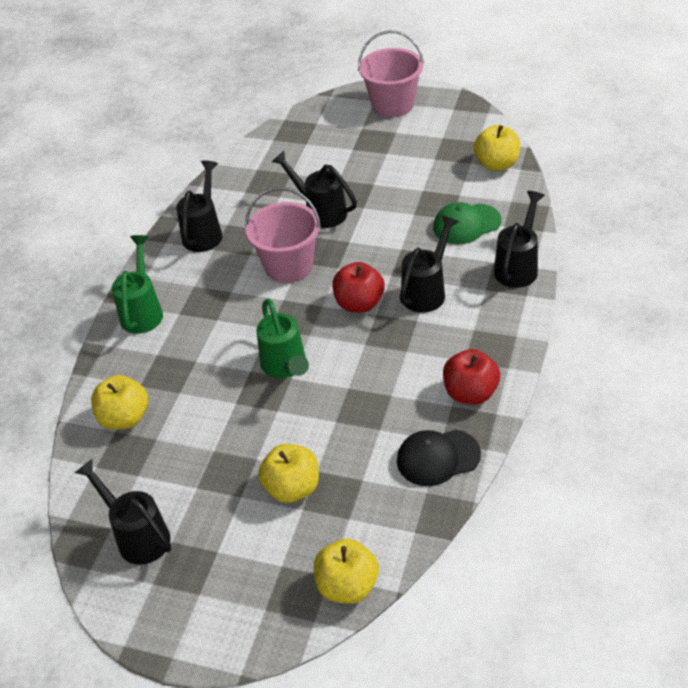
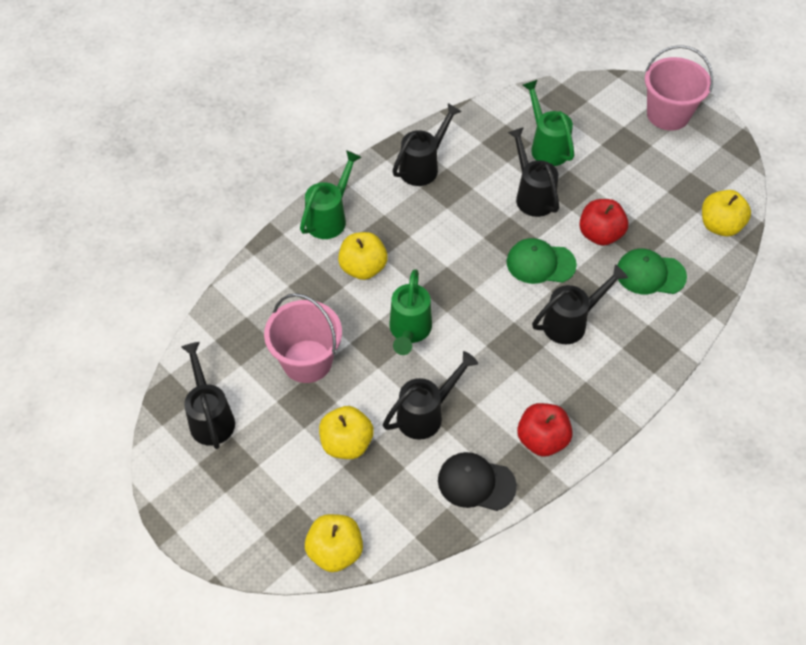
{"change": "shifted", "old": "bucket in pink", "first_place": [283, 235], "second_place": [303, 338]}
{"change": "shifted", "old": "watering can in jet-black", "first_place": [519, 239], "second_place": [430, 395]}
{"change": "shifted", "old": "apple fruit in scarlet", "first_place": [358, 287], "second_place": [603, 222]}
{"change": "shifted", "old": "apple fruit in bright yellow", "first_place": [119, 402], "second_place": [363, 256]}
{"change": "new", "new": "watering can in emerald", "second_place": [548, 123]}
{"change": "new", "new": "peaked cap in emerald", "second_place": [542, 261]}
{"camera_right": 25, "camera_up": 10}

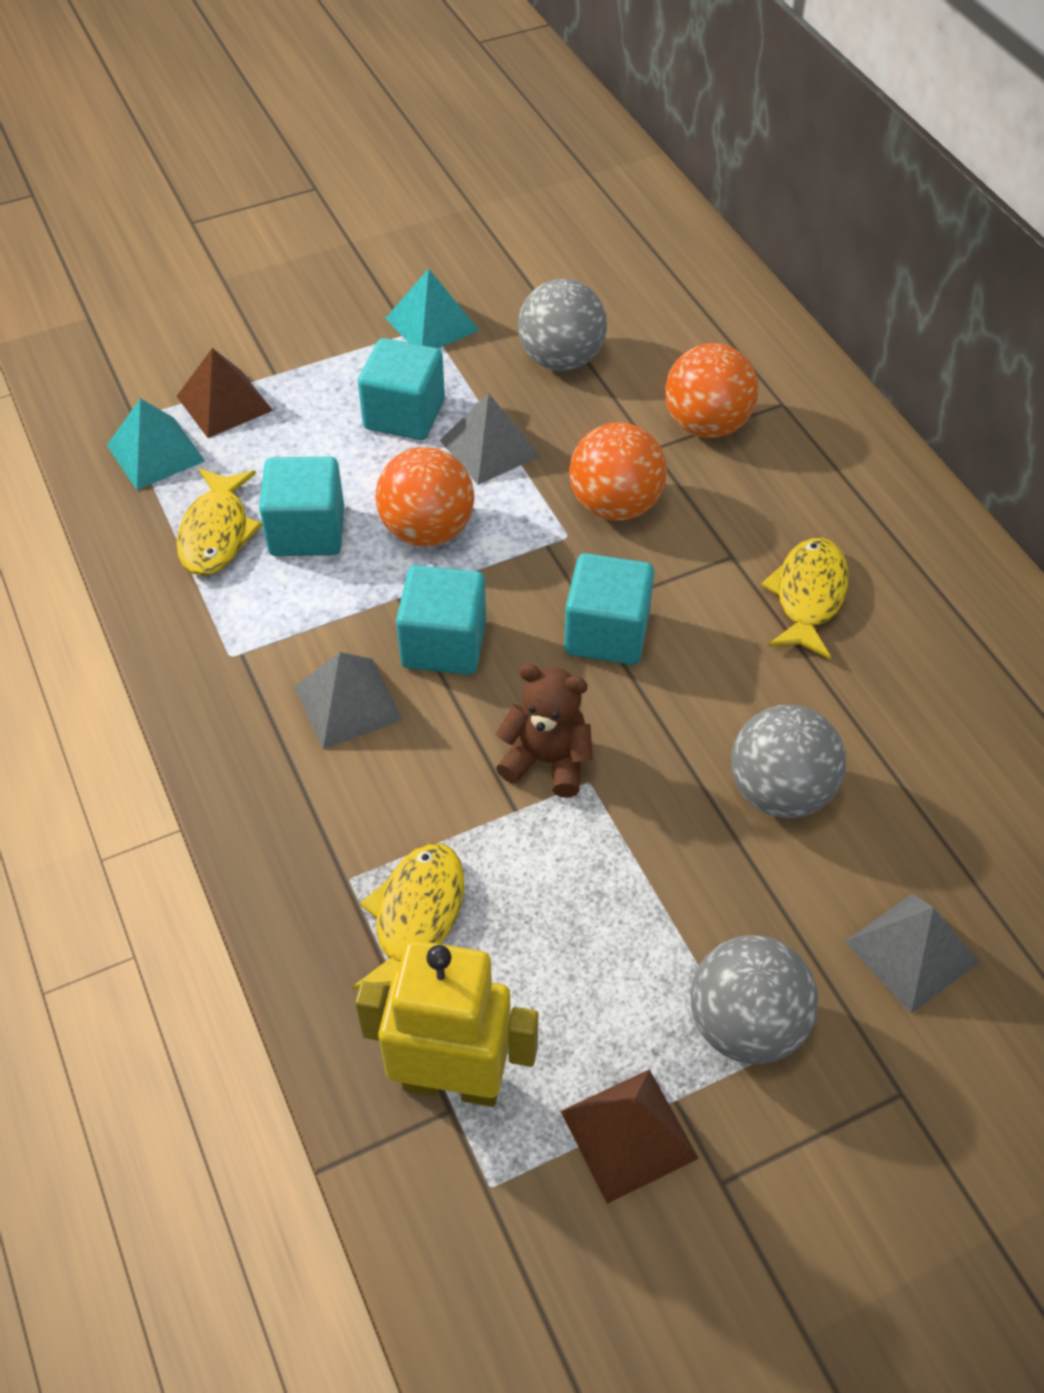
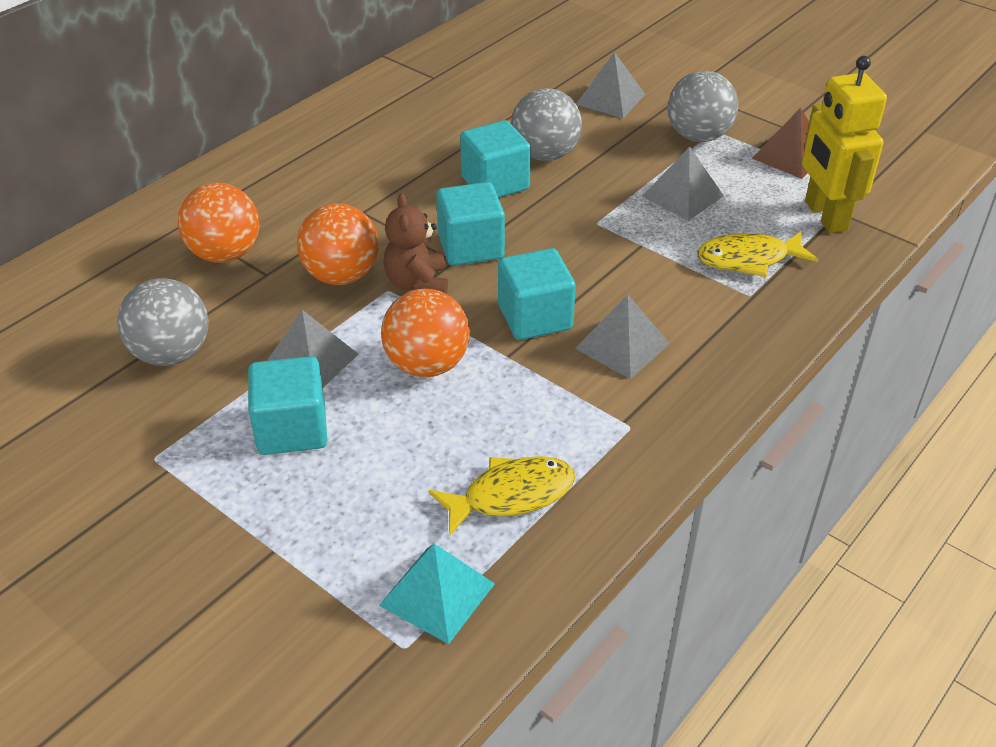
{"change": "gone", "old": "pyramid shape in turquoise", "first_place": [432, 309]}
{"change": "gone", "old": "pyramid shape in dark brown", "first_place": [224, 393]}
{"change": "shifted", "old": "solid cube in turquoise", "first_place": [301, 506], "second_place": [495, 159]}
{"change": "gone", "old": "toy fish in bright yellow", "first_place": [805, 598]}
{"change": "shifted", "old": "teddy bear in dark brown", "first_place": [544, 731], "second_place": [415, 243]}
{"change": "new", "new": "pyramid shape in ash-grey", "second_place": [683, 184]}
{"camera_right": -115, "camera_up": -10}

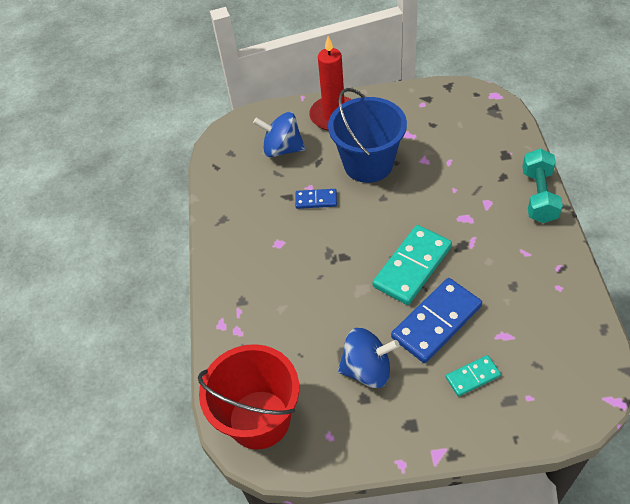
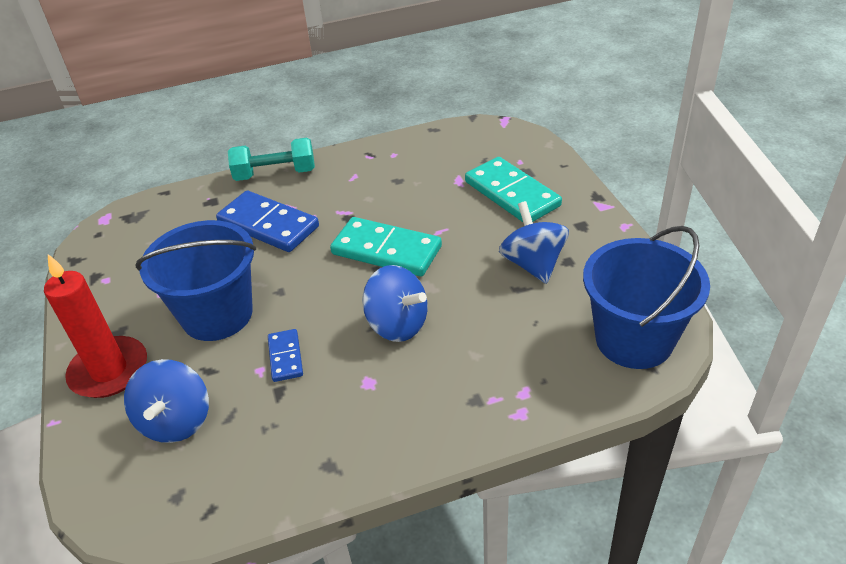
{"change": "shifted", "old": "domino in royal blue", "first_place": [436, 320], "second_place": [267, 221]}
{"change": "repainted", "old": "bucket in scarlet", "new": "bucket in royal blue", "first_place": [248, 397], "second_place": [646, 297]}
{"change": "scaled", "old": "domino in turquoise", "first_place": [473, 375], "second_place": [513, 189], "factor": 1.91}
{"change": "new", "new": "spinning top in royal blue", "second_place": [395, 303]}
{"camera_right": -105, "camera_up": -10}

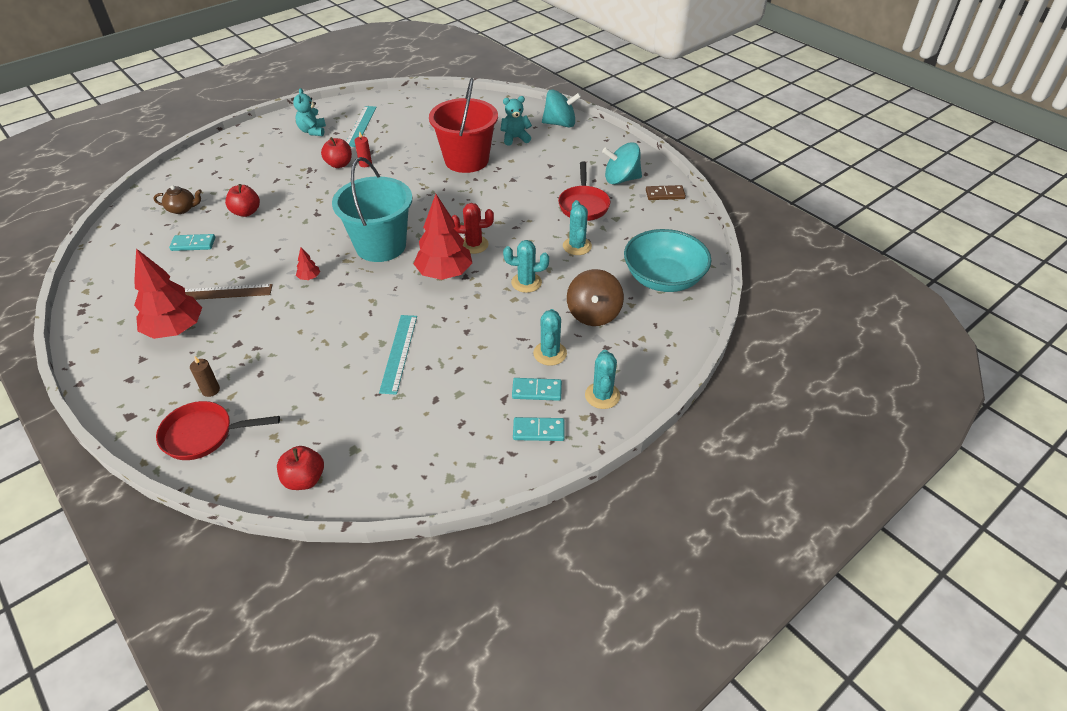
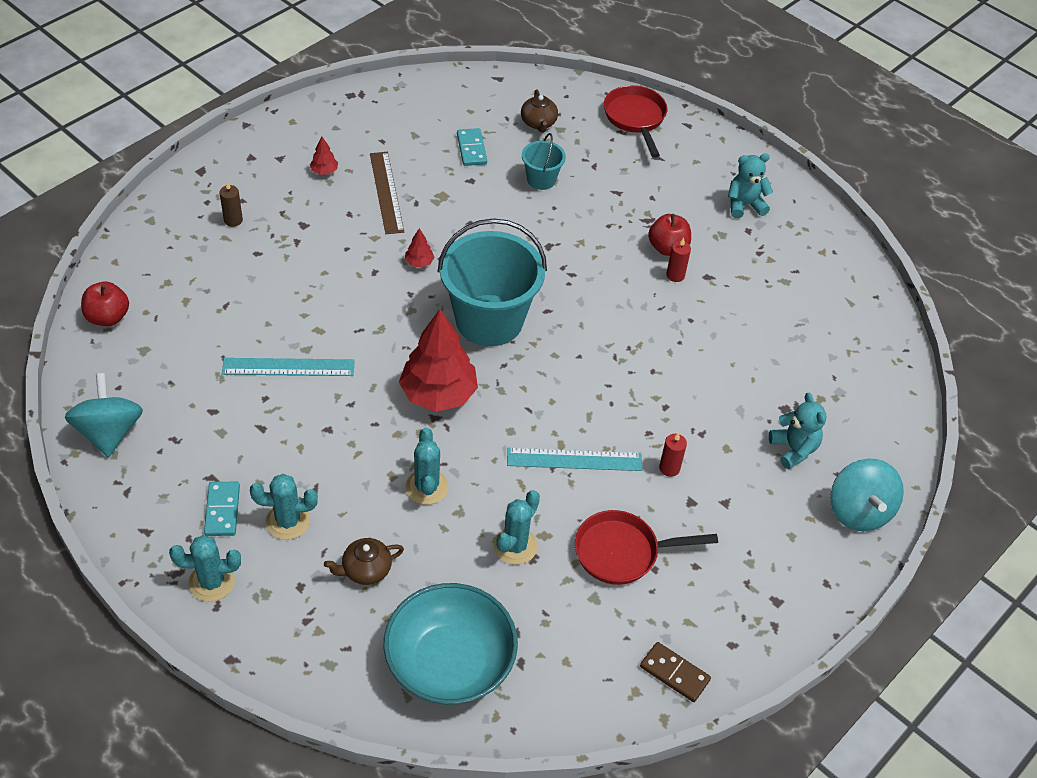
{"change": "gone", "old": "bucket in scarlet", "first_place": [463, 125]}
{"change": "shifted", "old": "measuring stick in turquoise", "first_place": [361, 126], "second_place": [574, 459]}
{"change": "shifted", "old": "spinning top in turquoise", "first_place": [622, 163], "second_place": [104, 415]}
{"change": "swapped", "old": "apple fruit in scarlet", "new": "bucket in turquoise", "first_place": [242, 200], "second_place": [544, 161]}
{"change": "rotated", "old": "domino in dark brown", "first_place": [666, 192], "second_place": [675, 672], "degrees": -45}
{"change": "rotated", "old": "saguaro cactus in turquoise", "first_place": [577, 227], "second_place": [517, 527], "degrees": -45}
{"change": "gone", "old": "saguaro cactus in scarlet", "first_place": [473, 228]}
{"change": "scaled", "old": "tree in scarlet", "first_place": [168, 293], "second_place": [324, 156], "factor": 0.41}
{"change": "swapped", "old": "spinning top in dark brown", "new": "tea pot in dark brown", "first_place": [595, 297], "second_place": [364, 561]}
{"change": "shifted", "old": "pan in scarlet", "first_place": [218, 430], "second_place": [635, 121]}
{"change": "gone", "old": "domino in turquoise", "first_place": [539, 429]}
{"change": "new", "new": "candle in scarlet", "second_place": [673, 455]}
{"camera_right": 80, "camera_up": 5}

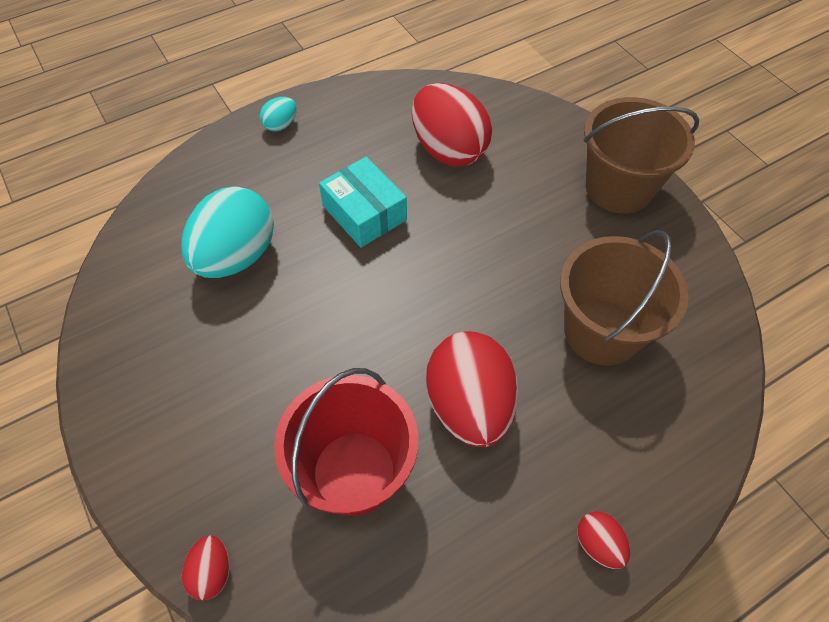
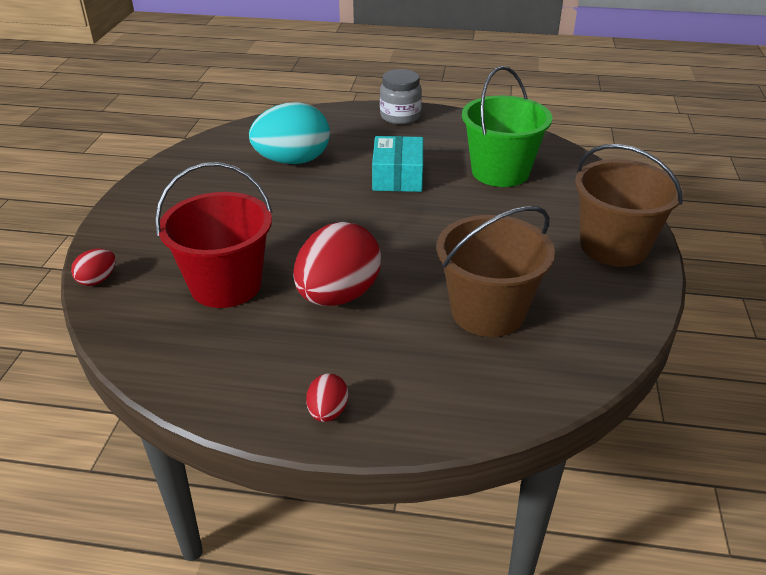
{"change": "swapped", "old": "toy egg in scarlet", "new": "bucket in emerald", "first_place": [452, 125], "second_place": [507, 126]}
{"change": "swapped", "old": "toy egg in turquoise", "new": "jam jar in ash-grey", "first_place": [278, 114], "second_place": [401, 96]}
{"camera_right": 40, "camera_up": -20}

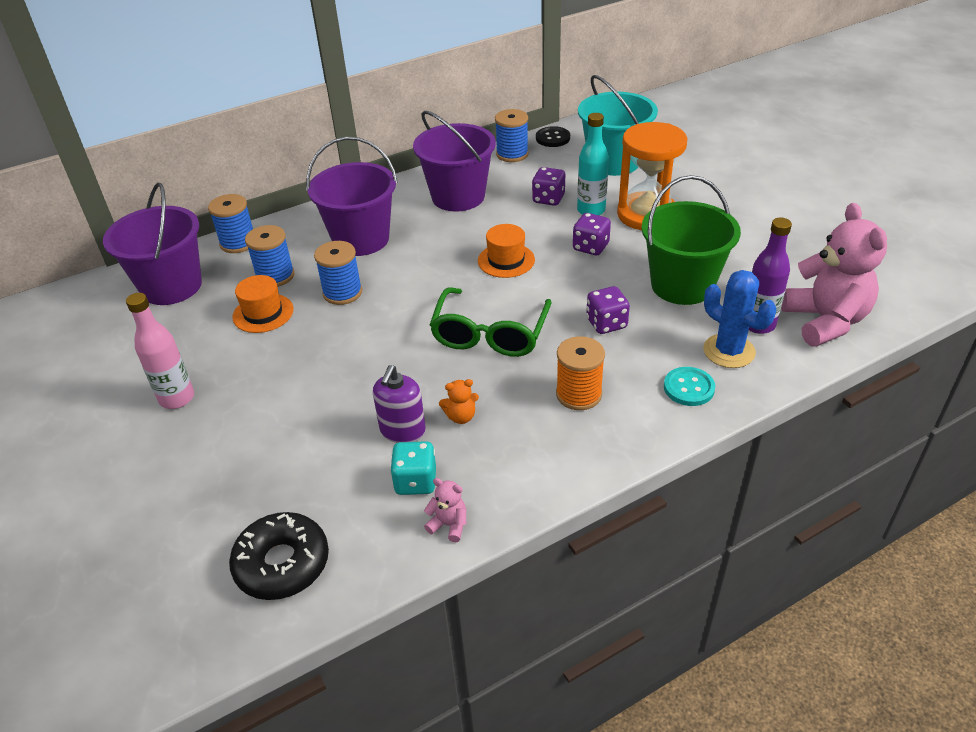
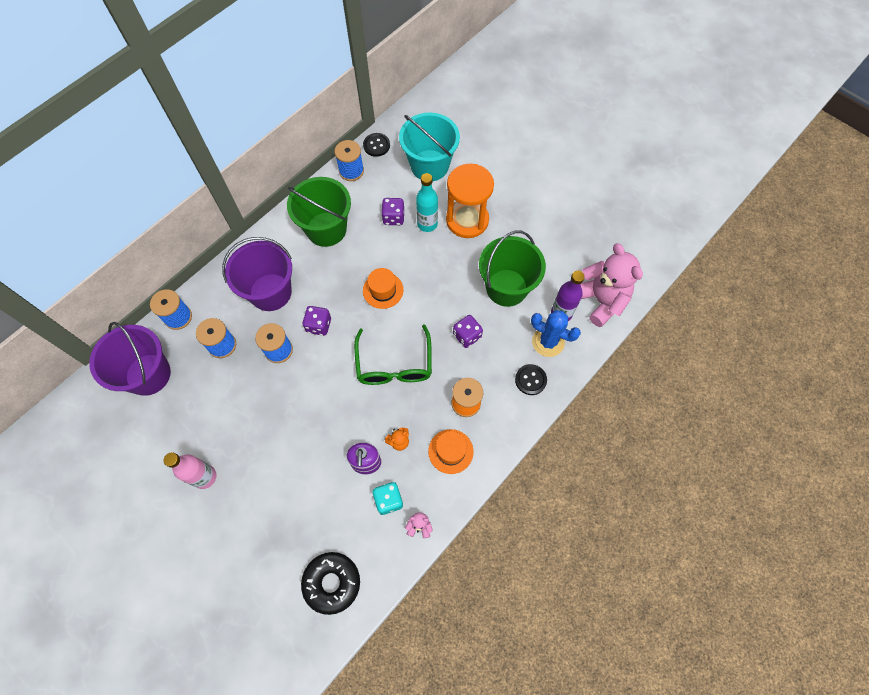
{"change": "repainted", "old": "bucket in violet", "new": "bucket in emerald", "first_place": [454, 161], "second_place": [319, 212]}
{"change": "shifted", "old": "dice in violet", "first_place": [592, 234], "second_place": [316, 321]}
{"change": "shifted", "old": "tall hat in orange-coloured", "first_place": [263, 304], "second_place": [451, 451]}
{"change": "repainted", "old": "button in turquoise", "new": "button in jet-black", "first_place": [689, 386], "second_place": [531, 379]}
{"camera_right": -20, "camera_up": 25}

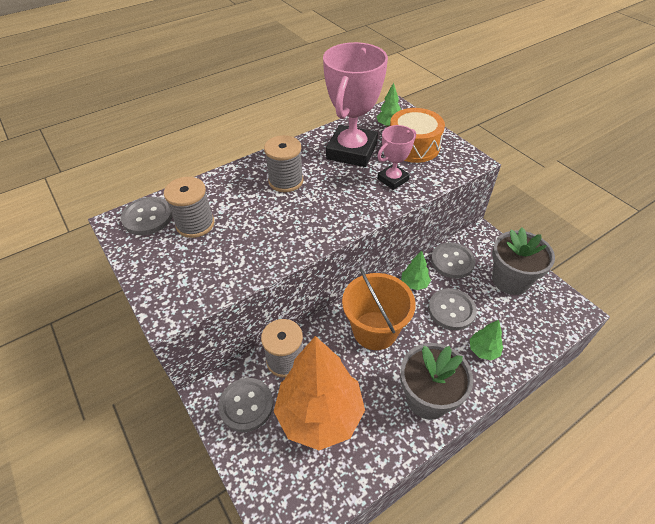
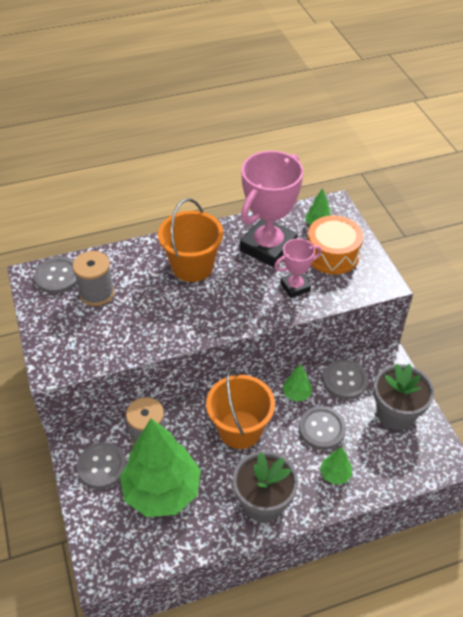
{"change": "swapped", "old": "bobbin in ash-grey", "new": "bucket in orange-coloured", "first_place": [283, 163], "second_place": [191, 240]}
{"change": "repainted", "old": "tree in orange-coloured", "new": "tree in emerald", "first_place": [319, 393], "second_place": [160, 467]}
{"camera_right": 15, "camera_up": 0}

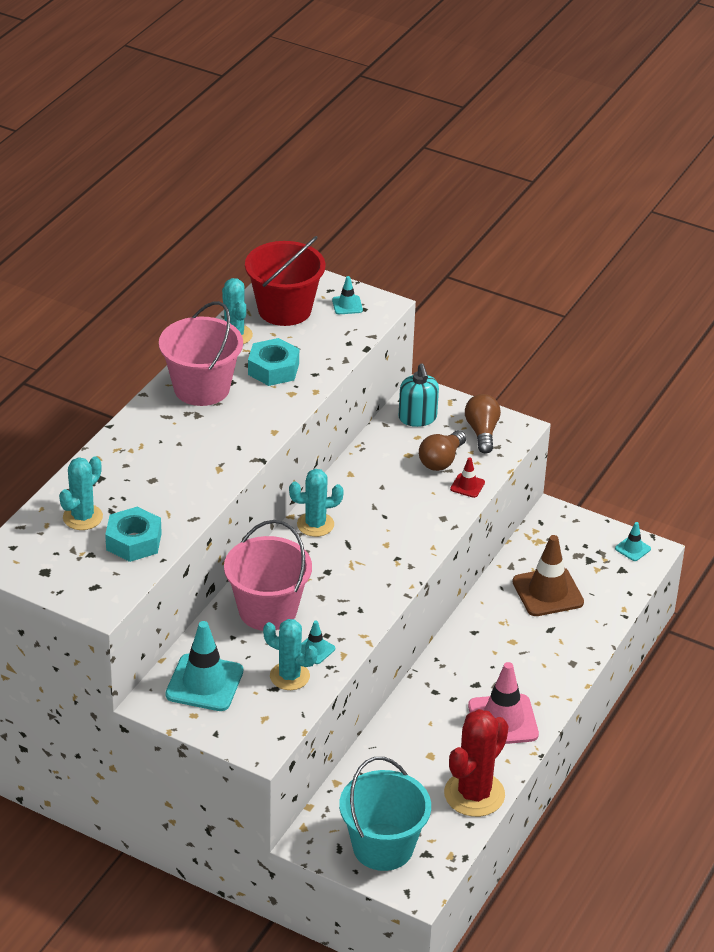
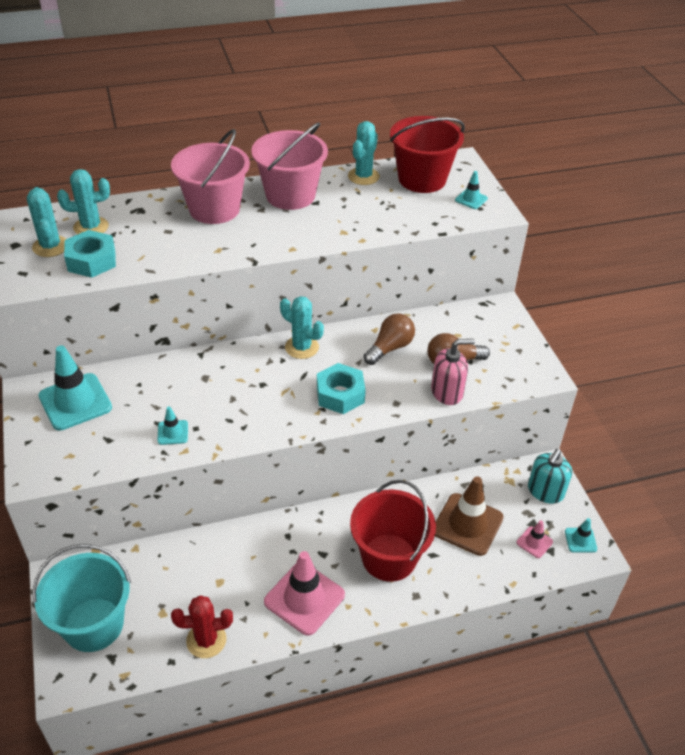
{"change": "shifted", "old": "nut in turquoise", "first_place": [273, 362], "second_place": [341, 388]}
{"change": "shifted", "old": "pump bottle in turquoise", "first_place": [419, 395], "second_place": [550, 476]}
{"change": "shifted", "old": "lightbulb in dark brown", "first_place": [483, 424], "second_place": [389, 339]}
{"change": "swapped", "old": "safety cone in scarlet", "new": "pump bottle in pink", "first_place": [467, 477], "second_place": [453, 372]}
{"change": "shifted", "old": "bucket in pink", "first_place": [268, 575], "second_place": [210, 176]}
{"change": "shifted", "old": "saguaro cactus in turquoise", "first_place": [290, 654], "second_place": [46, 222]}
{"change": "scaled", "old": "saguaro cactus in scarlet", "first_place": [476, 763], "second_place": [202, 626], "factor": 0.65}
{"change": "new", "new": "bucket in scarlet", "second_place": [393, 531]}
{"change": "new", "new": "safety cone in pink", "second_place": [535, 539]}
{"camera_right": 45, "camera_up": 5}

